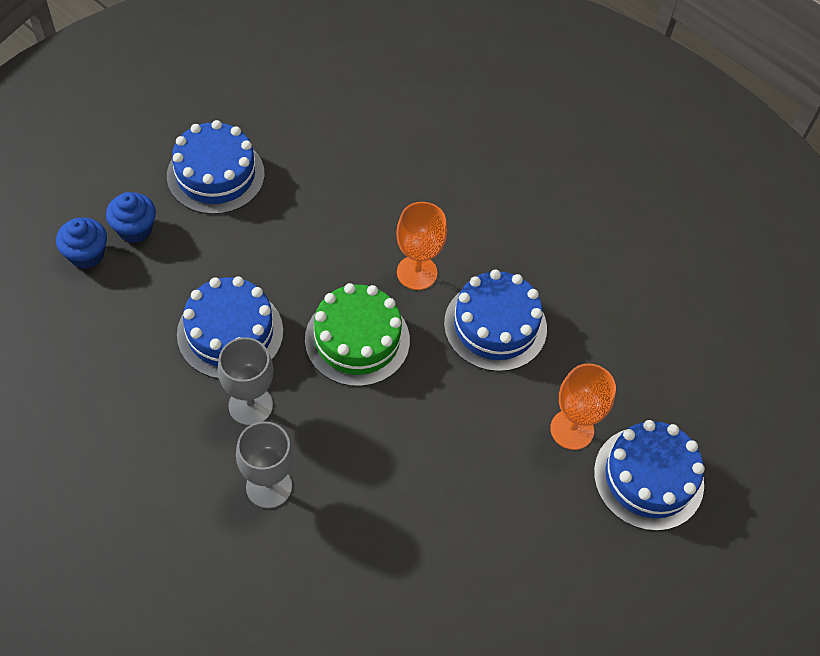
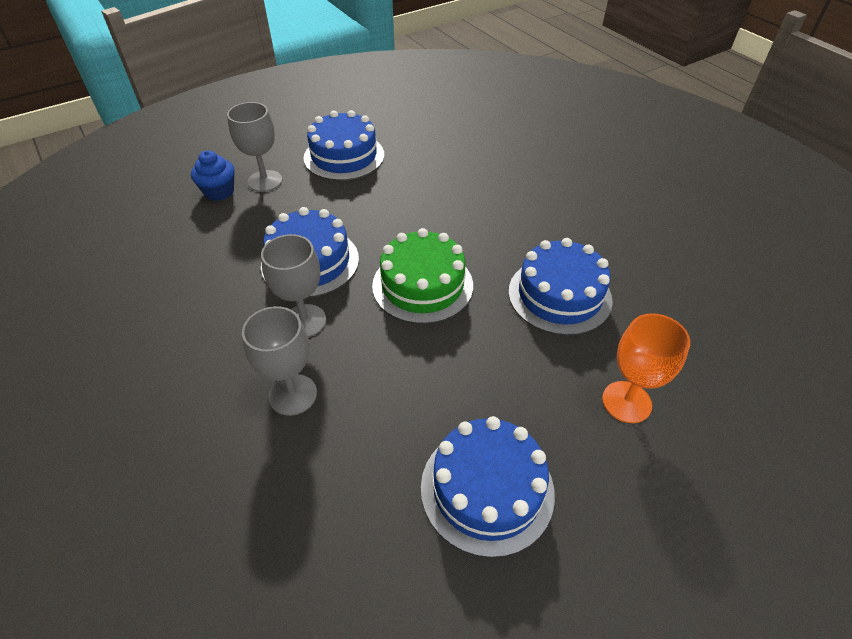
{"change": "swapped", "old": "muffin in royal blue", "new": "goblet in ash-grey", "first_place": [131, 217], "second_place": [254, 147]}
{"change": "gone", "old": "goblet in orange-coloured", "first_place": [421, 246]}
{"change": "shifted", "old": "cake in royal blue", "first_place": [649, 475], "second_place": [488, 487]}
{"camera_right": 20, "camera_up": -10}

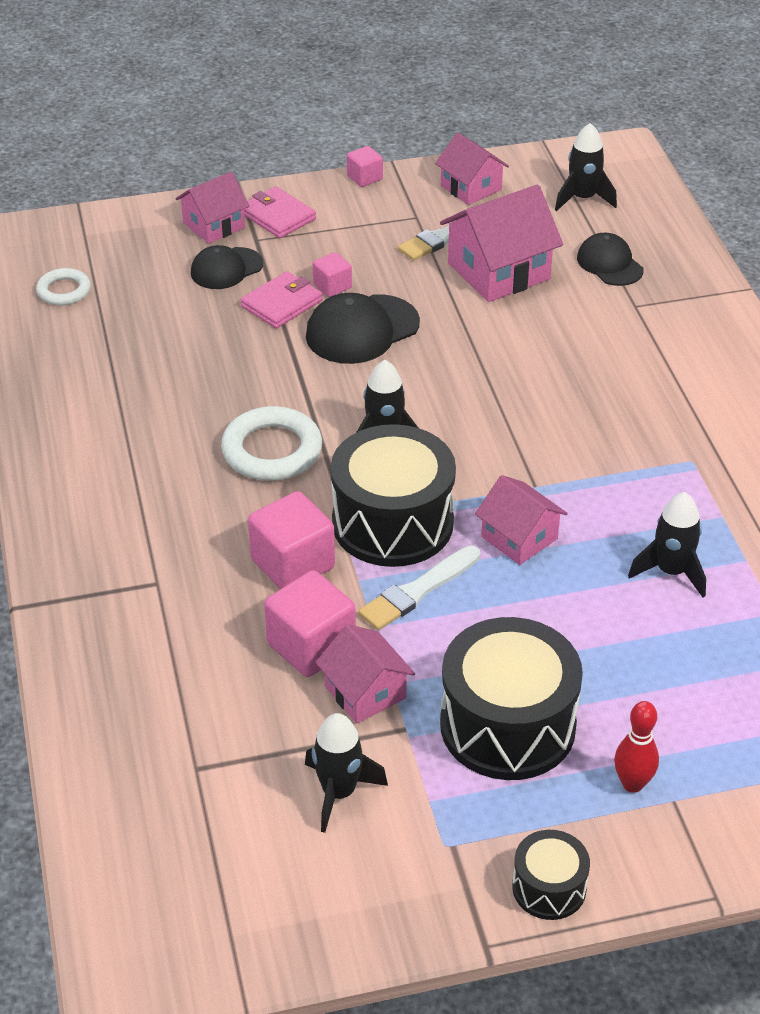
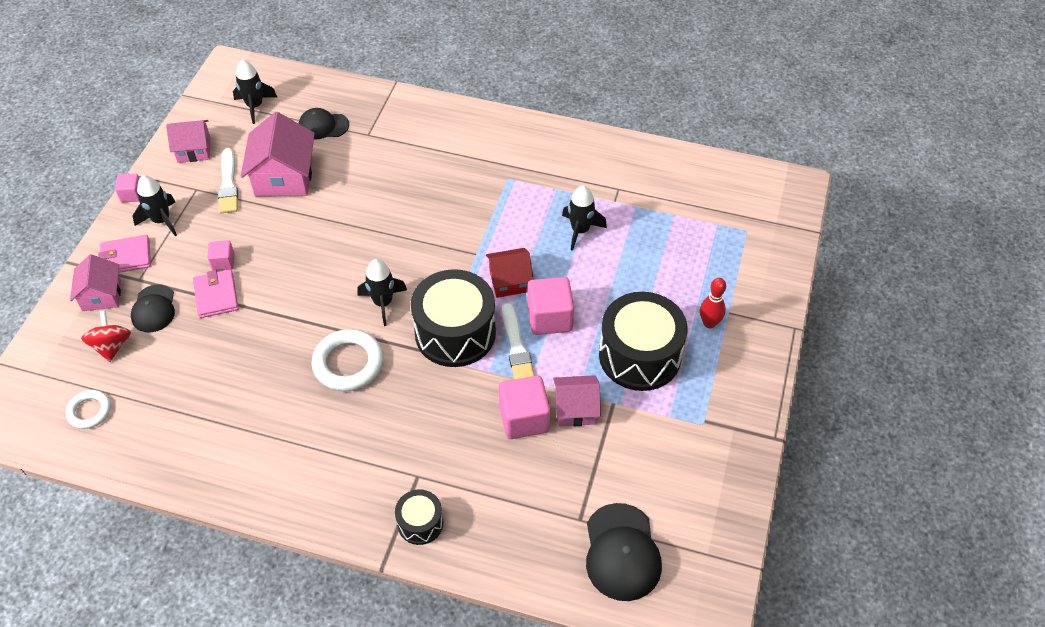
{"change": "shifted", "old": "peaked cap in jet-black", "first_place": [363, 328], "second_place": [624, 552]}
{"change": "repainted", "old": "cottage in pink", "new": "cottage in scarlet", "first_place": [521, 520], "second_place": [510, 273]}
{"change": "shifted", "old": "solid cube in pink", "first_place": [291, 540], "second_place": [550, 306]}
{"change": "shifted", "old": "spaceship in jet-black", "first_place": [346, 773], "second_place": [155, 206]}
{"change": "shifted", "old": "drum in jet-black", "first_place": [551, 875], "second_place": [419, 517]}
{"change": "new", "new": "spinning top in scarlet", "second_place": [106, 336]}
{"camera_right": -60, "camera_up": 10}

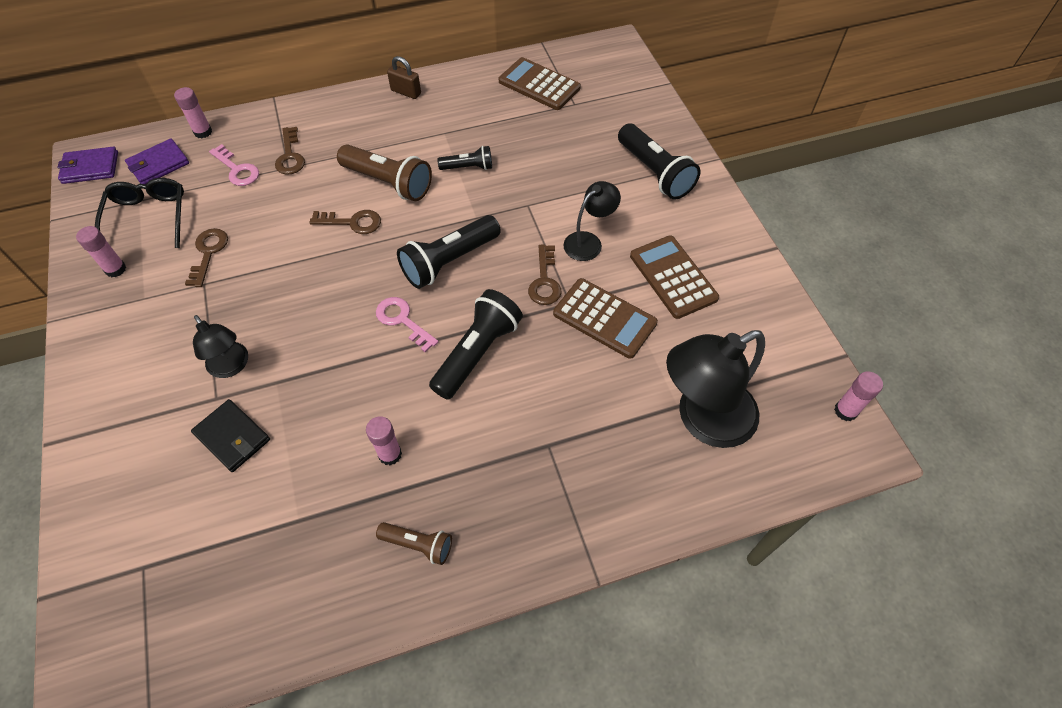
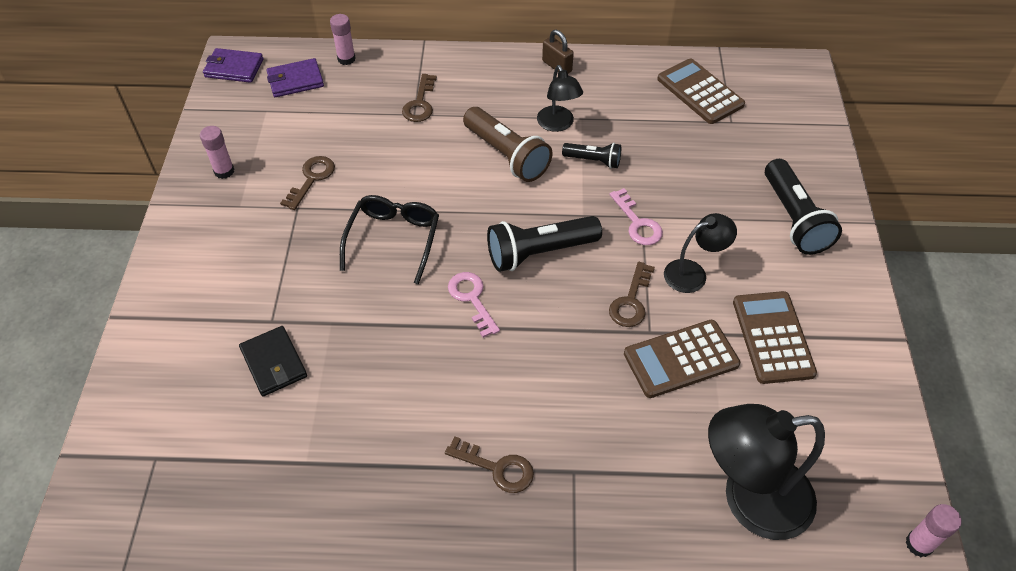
{"change": "shifted", "old": "door key in pink", "first_place": [234, 165], "second_place": [636, 216]}
{"change": "shifted", "old": "glasses in jet-black", "first_place": [139, 213], "second_place": [389, 239]}
{"change": "shifted", "old": "door key in dark brown", "first_place": [345, 222], "second_place": [489, 464]}
{"change": "rotated", "old": "adding machine in dark brown", "first_place": [605, 318], "second_place": [682, 359], "degrees": 105}
{"change": "gone", "old": "torch in jet-black", "first_place": [476, 344]}
{"change": "shifted", "old": "lamp in jet-black", "first_place": [220, 346], "second_place": [560, 98]}
{"change": "gone", "old": "glue stick in pink", "first_place": [384, 440]}
{"change": "gone", "old": "torch in dark brown", "first_place": [414, 543]}
{"camera_right": 20, "camera_up": -5}

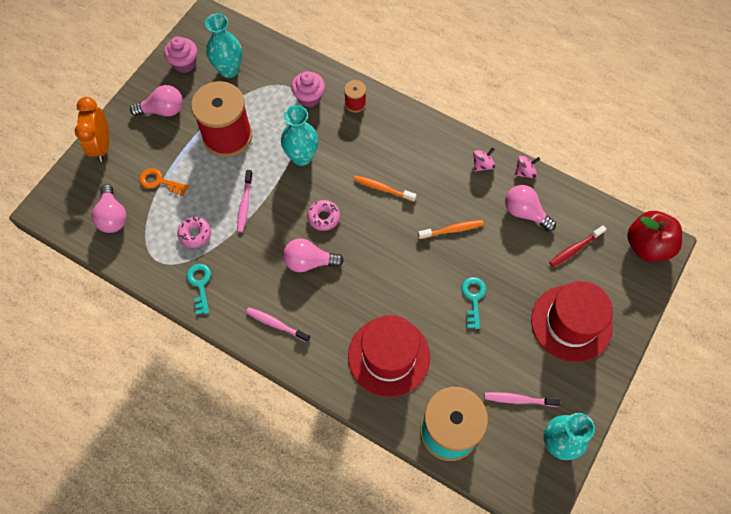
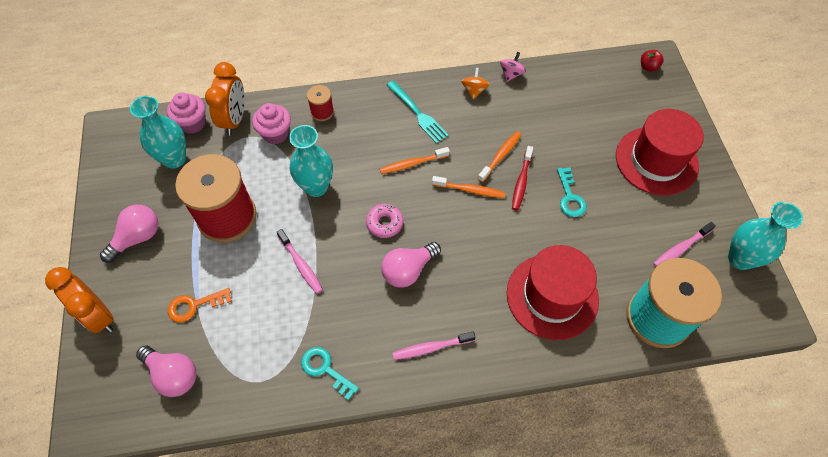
{"change": "shifted", "old": "muffin in pink", "first_place": [180, 54], "second_place": [186, 113]}
{"change": "repainted", "old": "spinning top in pink", "new": "spinning top in orange-coloured", "first_place": [484, 159], "second_place": [475, 83]}
{"change": "gone", "old": "lightbulb in pink", "first_place": [530, 208]}
{"change": "scaled", "old": "apple fruit in scarlet", "first_place": [654, 236], "second_place": [652, 61], "factor": 0.44}
{"change": "gone", "old": "glazed donut in pink", "first_place": [194, 232]}
{"change": "shifted", "old": "tooth brush in scarlet", "first_place": [578, 246], "second_place": [522, 178]}
{"change": "rotated", "old": "door key in turquoise", "first_place": [474, 303], "second_place": [571, 192], "degrees": -150}
{"change": "new", "new": "clock in orange-coloured", "second_place": [225, 98]}
{"change": "new", "new": "dinner fork in turquoise", "second_place": [418, 112]}
{"change": "new", "new": "tooth brush in orange-coloured", "second_place": [468, 187]}
{"camera_right": -40, "camera_up": -5}

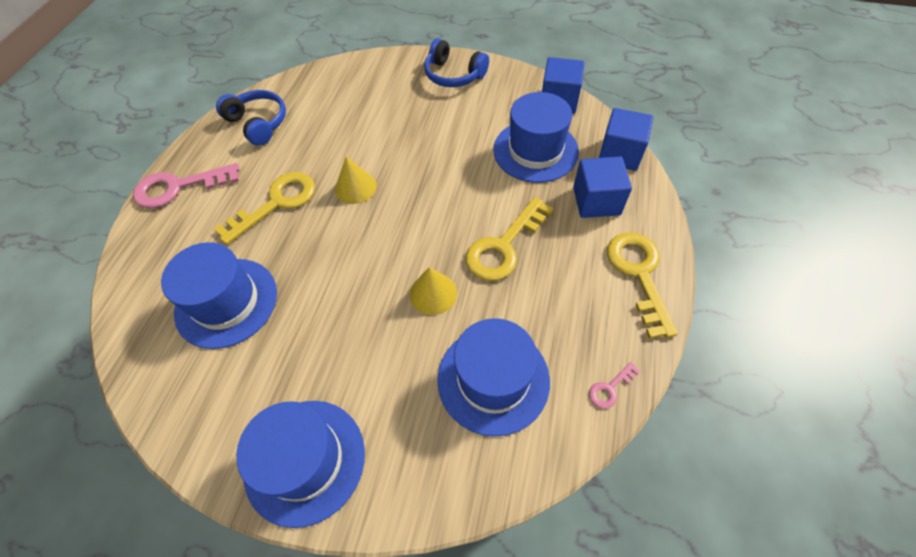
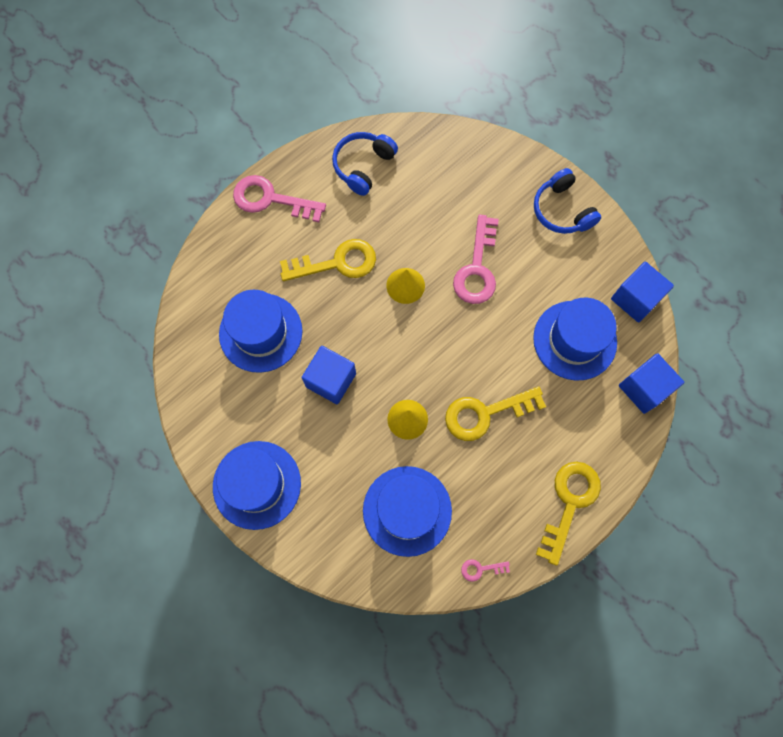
{"change": "rotated", "old": "over-ear headphones in royal blue", "first_place": [251, 118], "second_place": [365, 164], "degrees": -135}
{"change": "shifted", "old": "solid cube in royal blue", "first_place": [602, 187], "second_place": [329, 375]}
{"change": "new", "new": "door key in pink", "second_place": [476, 259]}
{"camera_right": 30, "camera_up": 15}

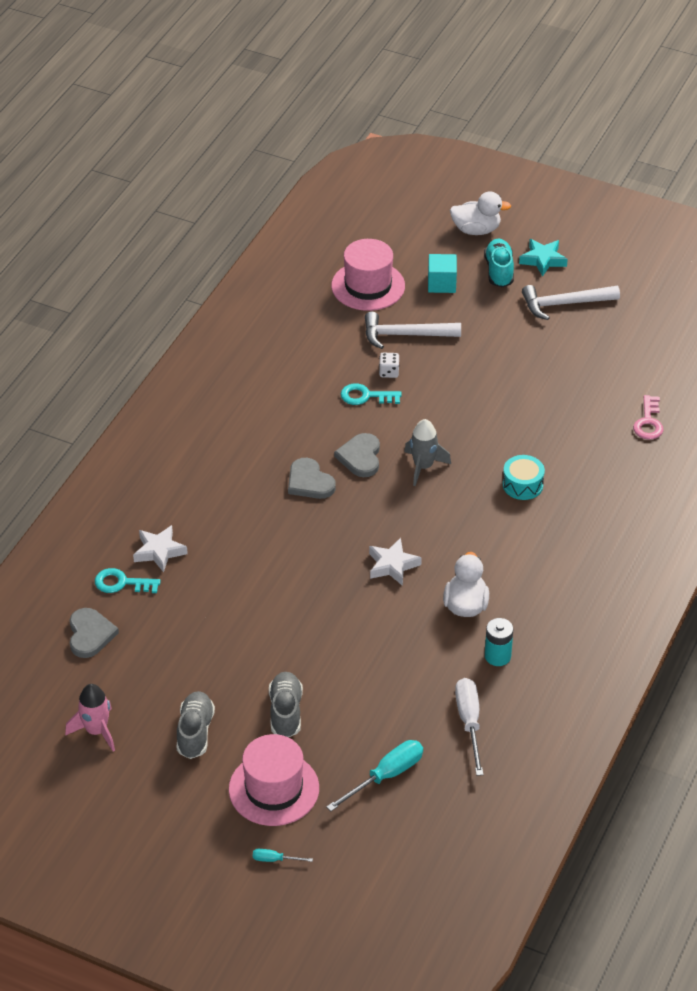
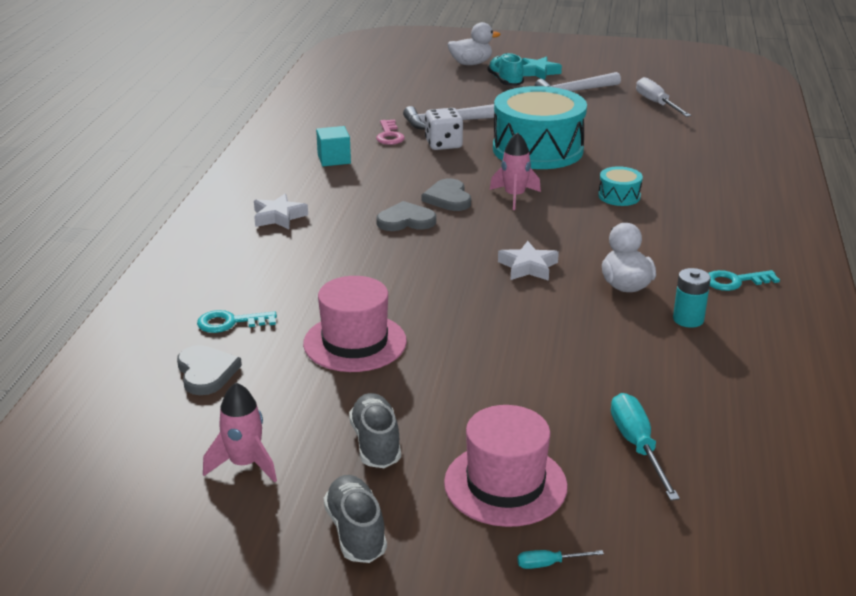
{"change": "shifted", "old": "tall hat in pink", "first_place": [368, 275], "second_place": [355, 324]}
{"change": "shifted", "old": "solid cube in turquoise", "first_place": [442, 273], "second_place": [333, 146]}
{"change": "scaled", "old": "dice in pure white", "first_place": [389, 365], "second_place": [444, 129], "factor": 1.74}
{"change": "shifted", "old": "door key in turquoise", "first_place": [371, 394], "second_place": [744, 280]}
{"change": "shifted", "old": "door key in pink", "first_place": [648, 417], "second_place": [390, 132]}
{"change": "repainted", "old": "spaceship in ash-grey", "new": "spaceship in pink", "first_place": [427, 452], "second_place": [515, 171]}
{"change": "rotated", "old": "love heart in ash-grey", "first_place": [312, 478], "second_place": [406, 216], "degrees": 135}
{"change": "shifted", "old": "five-pointed star in pure white", "first_place": [160, 548], "second_place": [281, 211]}
{"change": "shifted", "old": "shoe in ash-grey", "first_place": [286, 704], "second_place": [355, 519]}
{"change": "shifted", "old": "flat screwdriver in pure white", "first_place": [469, 727], "second_place": [663, 97]}
{"change": "rotated", "old": "flat screwdriver in turquoise", "first_place": [374, 775], "second_place": [645, 447], "degrees": -45}
{"change": "new", "new": "drum in turquoise", "second_place": [540, 127]}
{"camera_right": -15, "camera_up": -15}

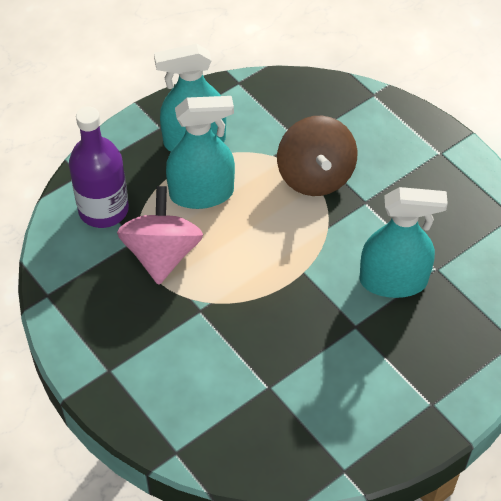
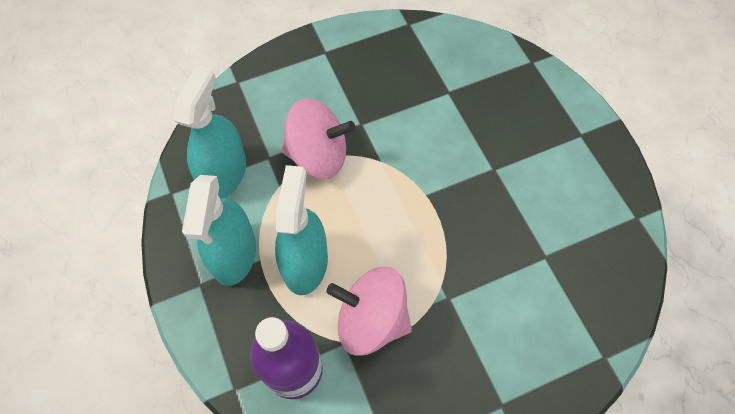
{"change": "repainted", "old": "spinning top in dark brown", "new": "spinning top in pink", "first_place": [317, 156], "second_place": [318, 139]}
{"change": "shifted", "old": "spray bottle in turquoise", "first_place": [403, 242], "second_place": [210, 132]}
{"camera_right": -75, "camera_up": 10}

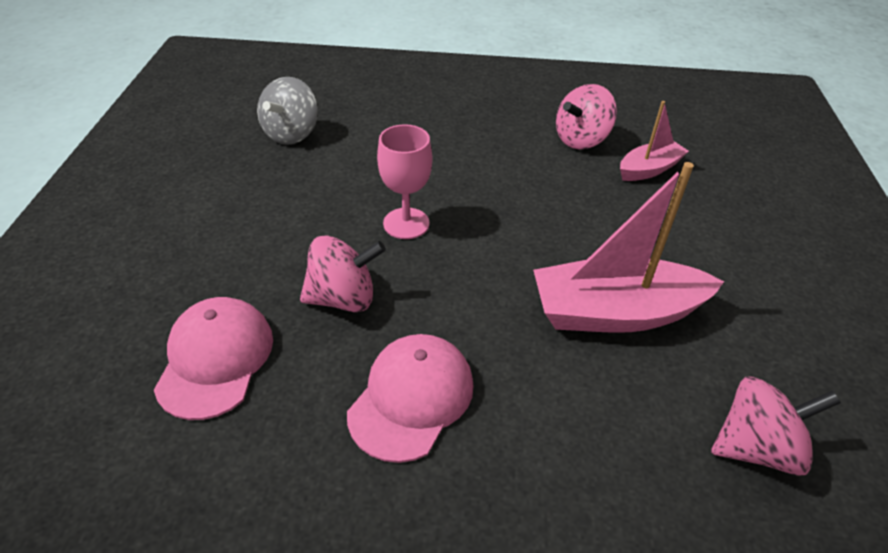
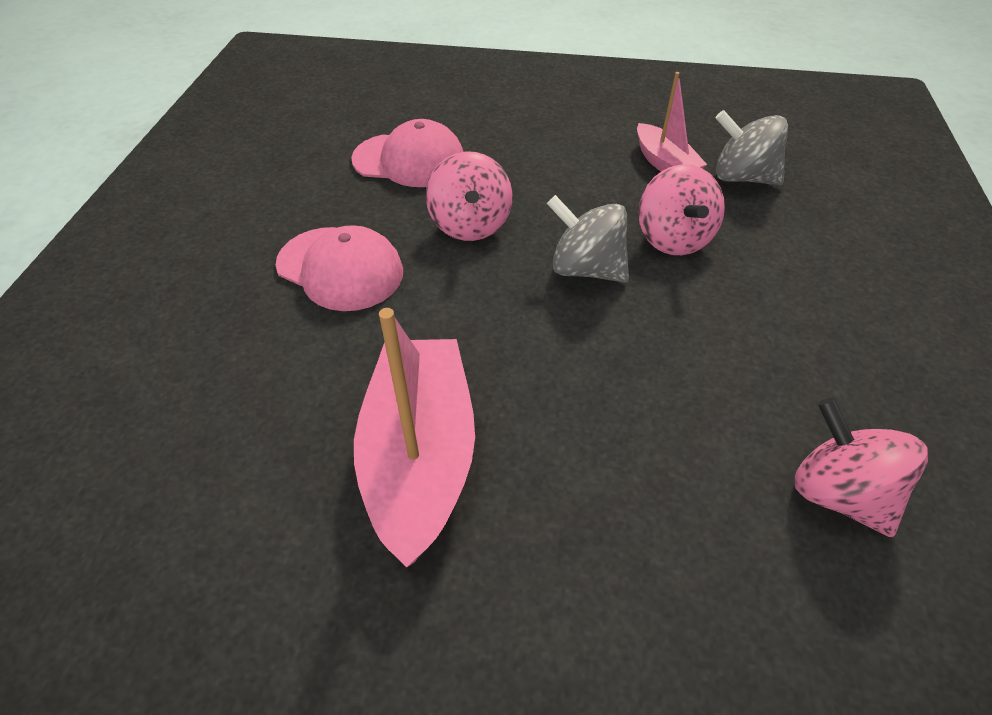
{"change": "shifted", "old": "toy boat in pink", "first_place": [654, 141], "second_place": [672, 121]}
{"change": "swapped", "old": "goblet in pink", "new": "spinning top in ash-grey", "first_place": [404, 181], "second_place": [588, 239]}
{"change": "shifted", "old": "spinning top in pink", "first_place": [776, 426], "second_place": [681, 209]}
{"camera_right": 95, "camera_up": 5}

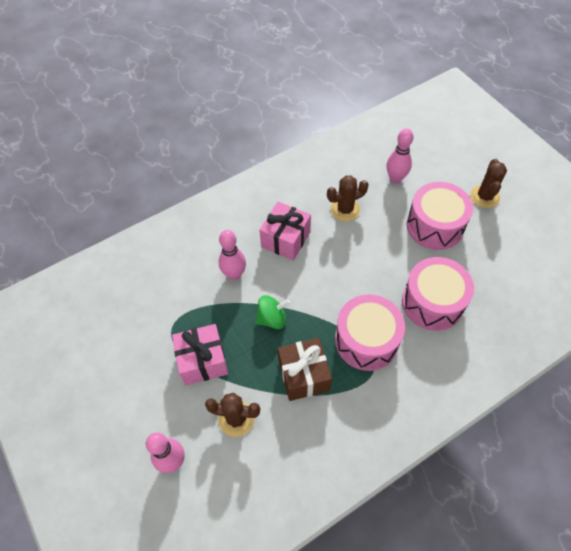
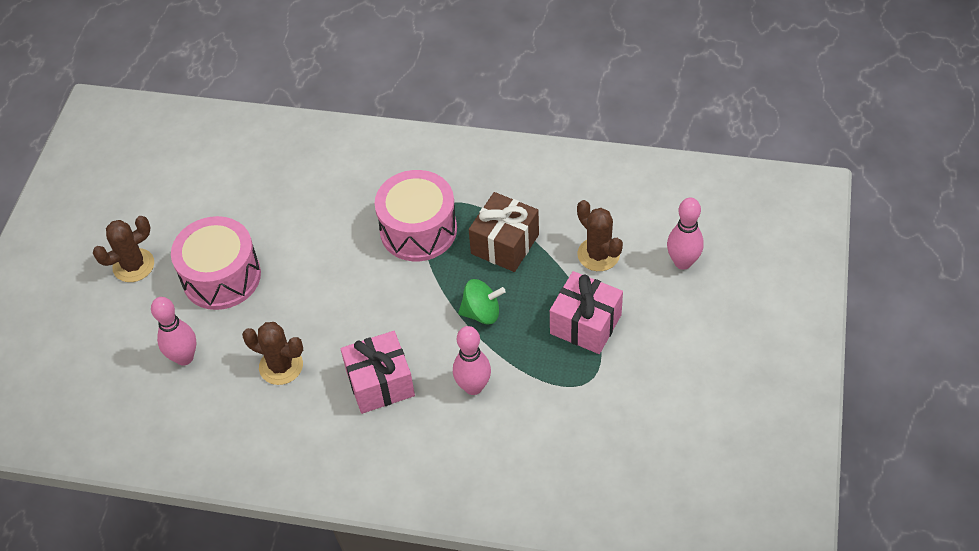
{"change": "gone", "old": "drum in pink", "first_place": [438, 294]}
{"change": "rotated", "old": "spinning top in emerald", "first_place": [272, 312], "second_place": [482, 301], "degrees": 150}
{"camera_right": -135, "camera_up": -5}

